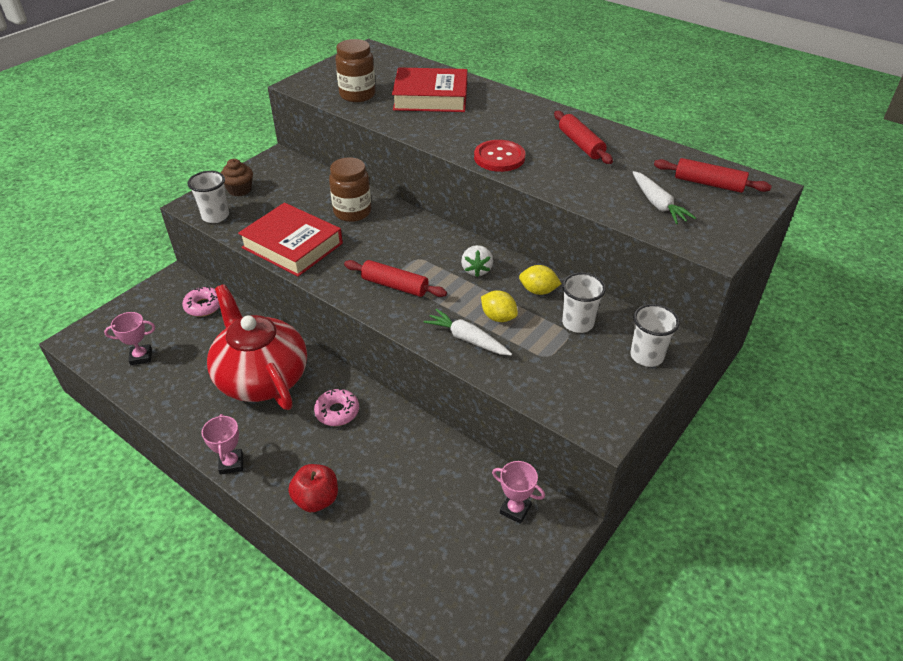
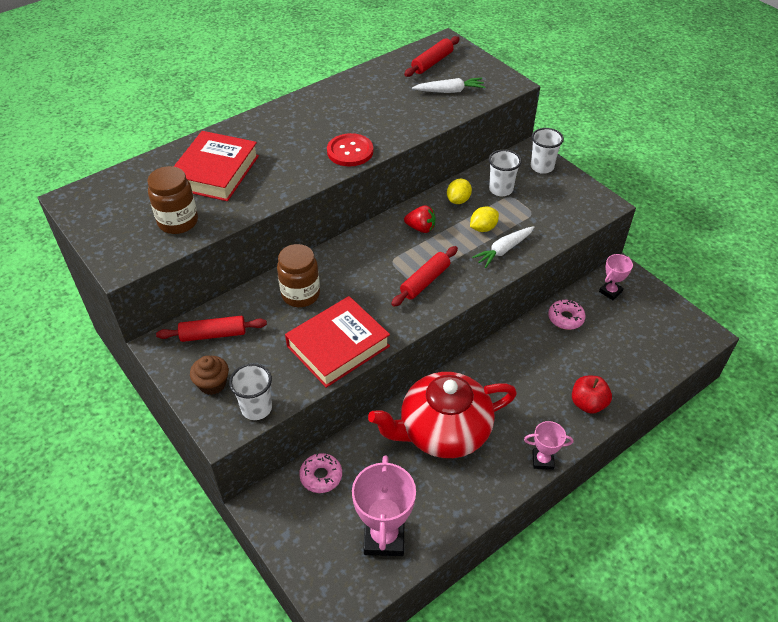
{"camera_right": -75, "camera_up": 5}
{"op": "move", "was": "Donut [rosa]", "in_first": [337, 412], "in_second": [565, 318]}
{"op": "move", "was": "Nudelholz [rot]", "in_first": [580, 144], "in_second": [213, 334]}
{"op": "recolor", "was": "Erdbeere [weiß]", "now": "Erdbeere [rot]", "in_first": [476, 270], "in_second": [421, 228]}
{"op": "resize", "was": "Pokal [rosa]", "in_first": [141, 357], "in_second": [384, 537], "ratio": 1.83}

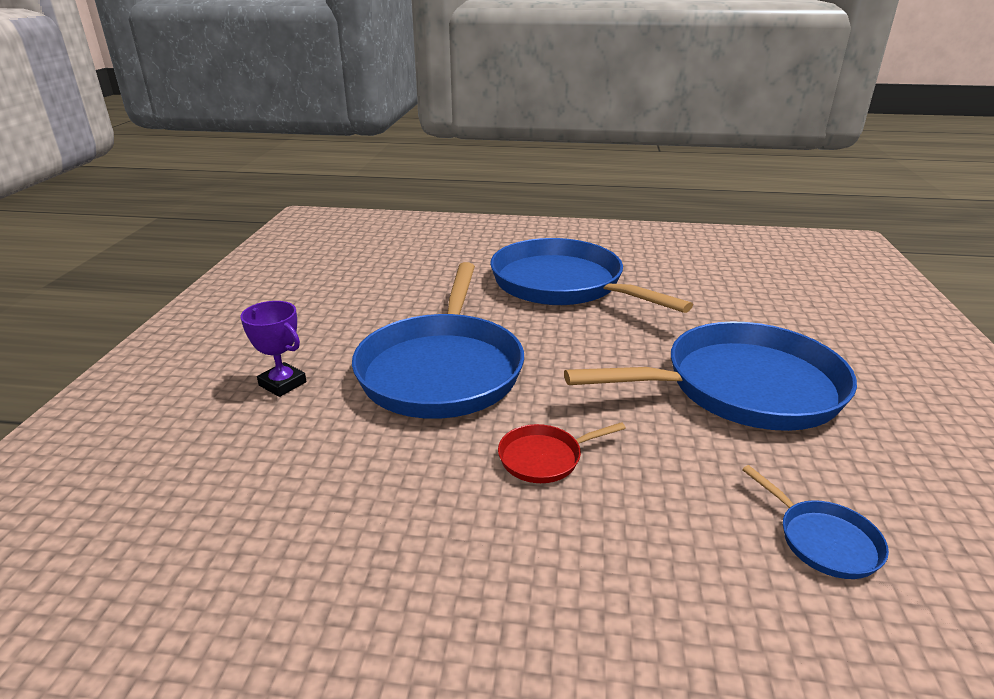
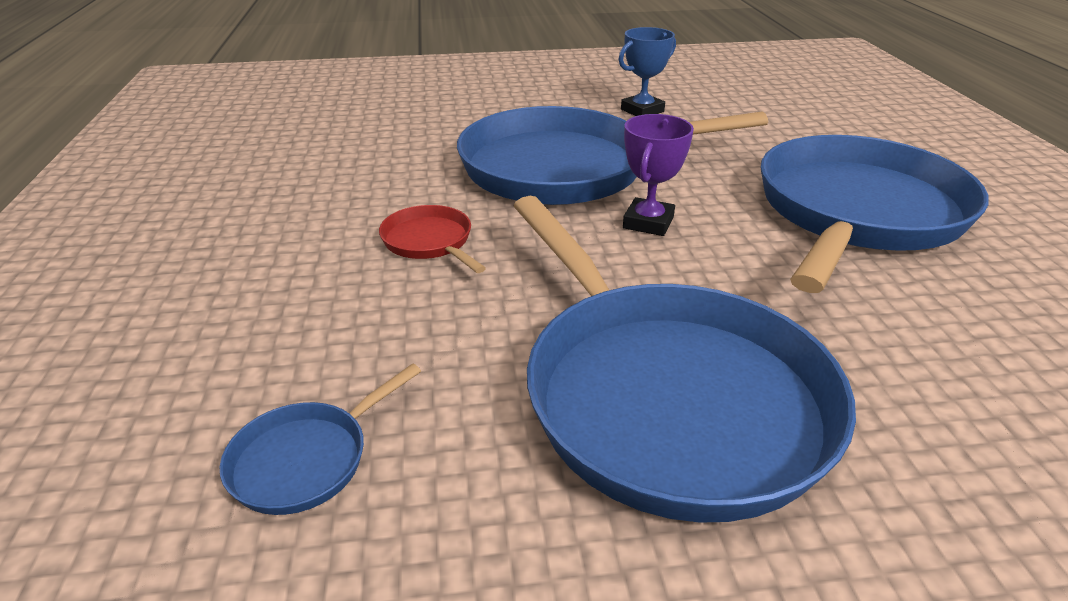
{"camera_right": 75, "camera_up": 5}
{"op": "insert", "now": "Pokal [blau]", "in_second": [642, 110]}
{"op": "move", "was": "Pokal [lila]", "in_first": [282, 384], "in_second": [648, 222]}

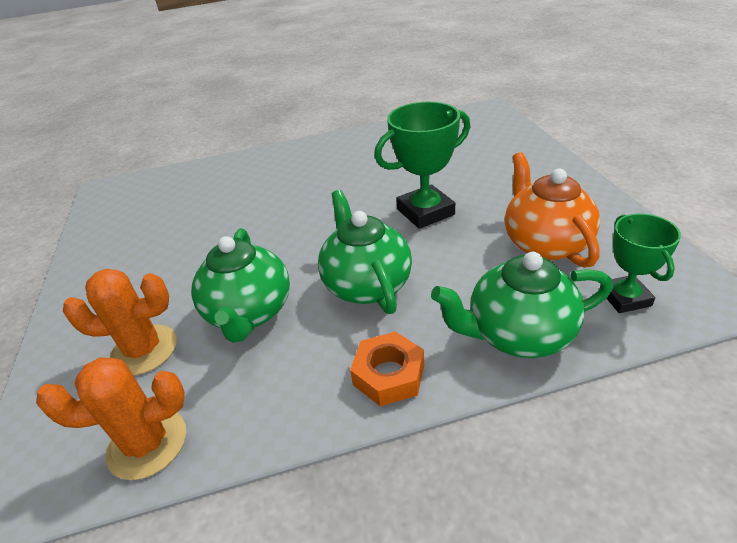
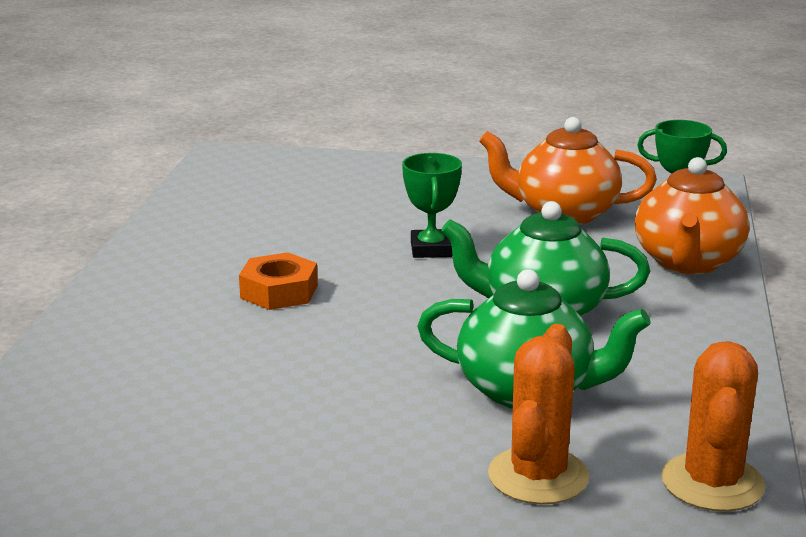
{"camera_right": -70, "camera_up": -15}
{"op": "move", "was": "Sechskantmutter [orange]", "in_first": [389, 374], "in_second": [279, 291]}
{"op": "recolor", "was": "Teekanne [grün]", "now": "Teekanne [orange]", "in_first": [518, 334], "in_second": [687, 262]}
{"op": "resize", "was": "Pokal [grün]", "in_first": [425, 212], "in_second": [431, 249], "ratio": 0.64}

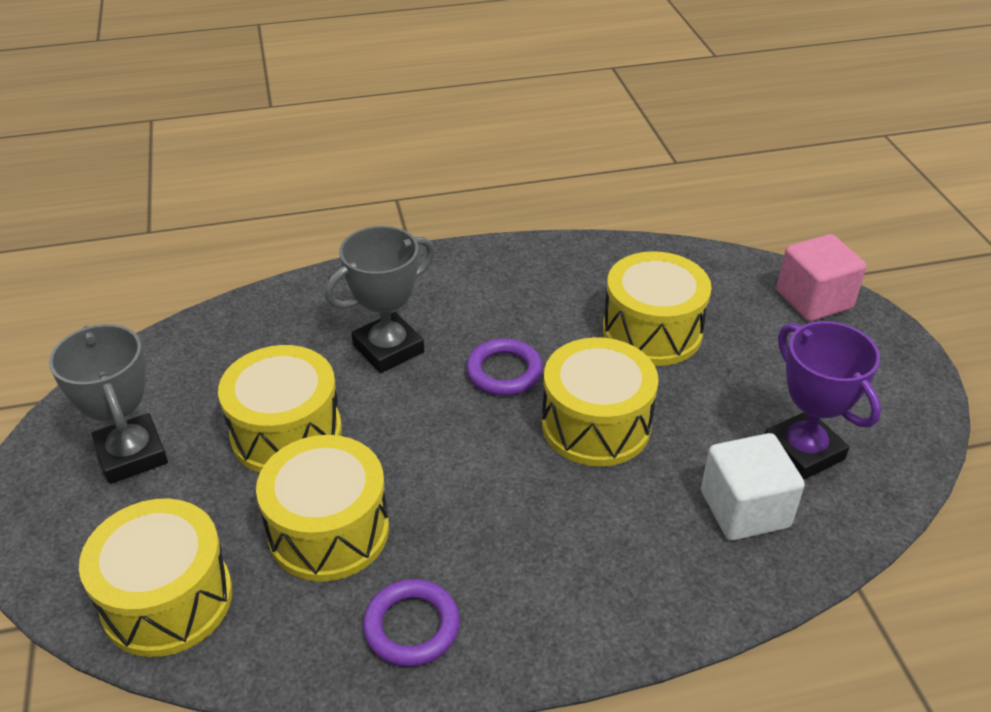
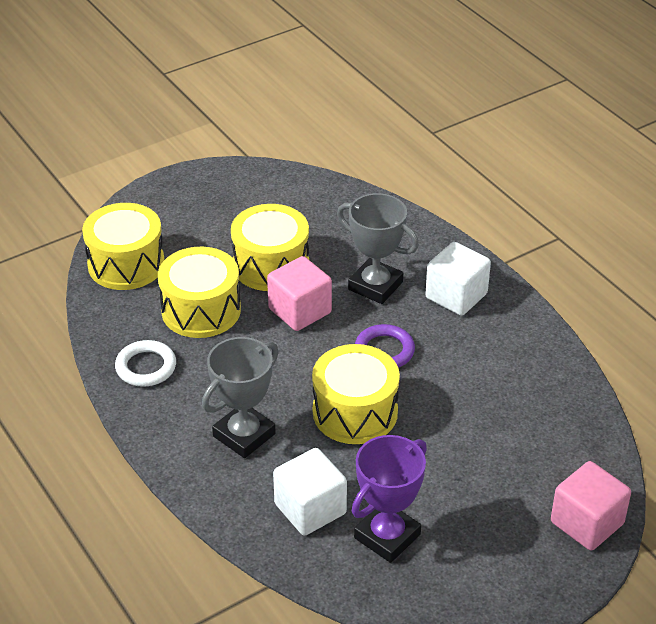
{"camera_right": 70, "camera_up": 0}
{"op": "delete", "was": "Trommel [gelb]", "in_first": [652, 331]}
{"op": "insert", "now": "Kubus [rosa]", "in_second": [300, 311]}
{"op": "insert", "now": "Kubus [weiß]", "in_second": [456, 296]}
{"op": "move", "was": "Pokal [grau]", "in_first": [132, 454], "in_second": [244, 435]}
{"op": "recolor", "was": "Ring [lila]", "now": "Ring [weiß]", "in_first": [411, 626], "in_second": [146, 367]}

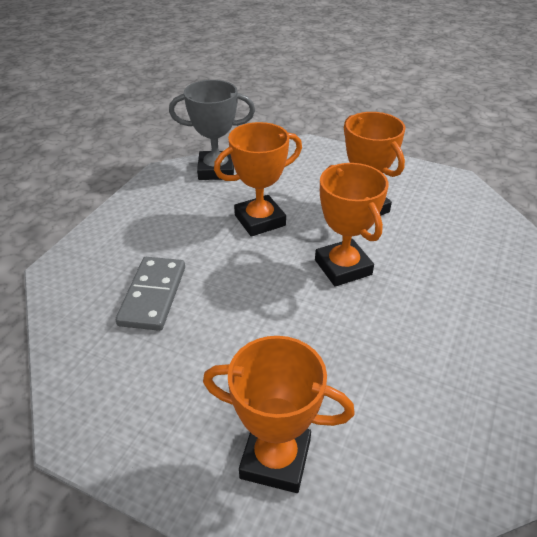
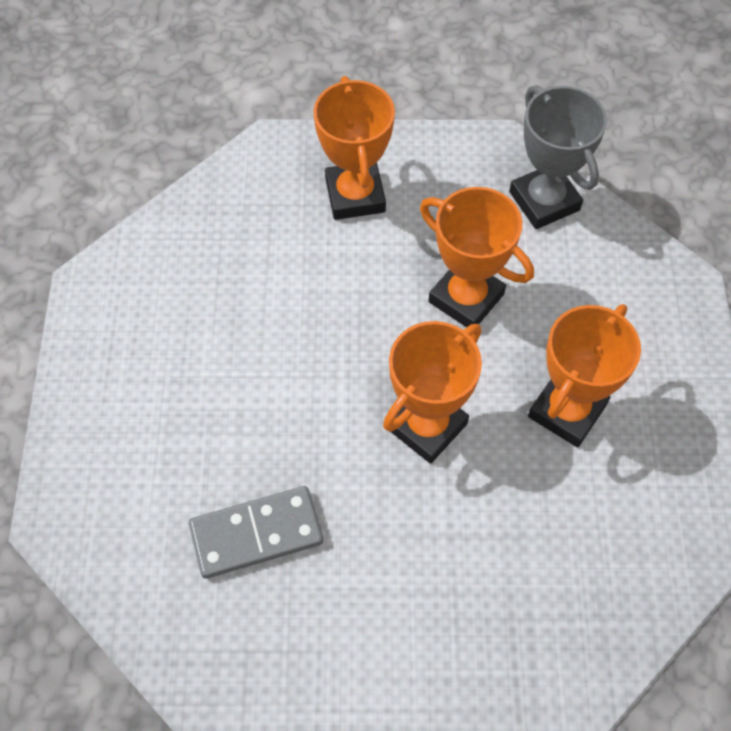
{"camera_right": 65, "camera_up": 20}
{"op": "move", "was": "Dominostein [grau]", "in_first": [153, 295], "in_second": [256, 533]}
{"op": "move", "was": "Pokal [orange]", "in_first": [275, 459], "in_second": [355, 195]}

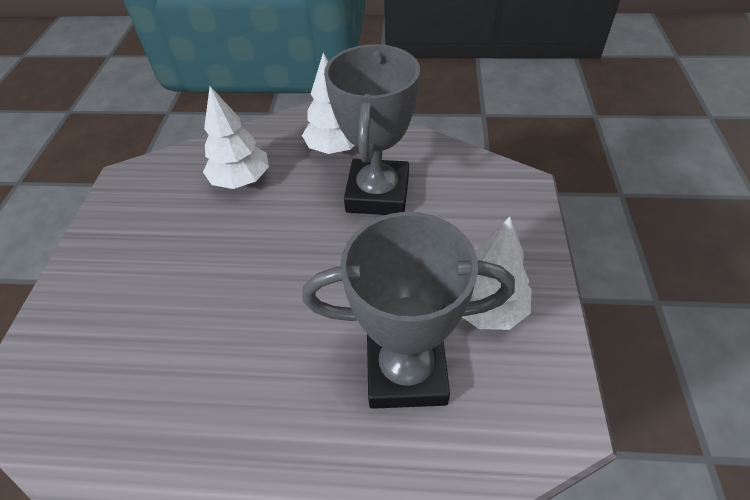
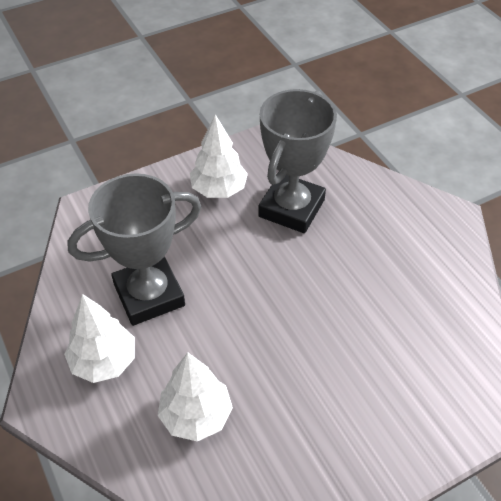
{"camera_right": -125, "camera_up": 0}
{"op": "rotate", "was": "Pokal [grau]", "in_first": [406, 371], "in_second": [291, 208], "clockwise": 60}

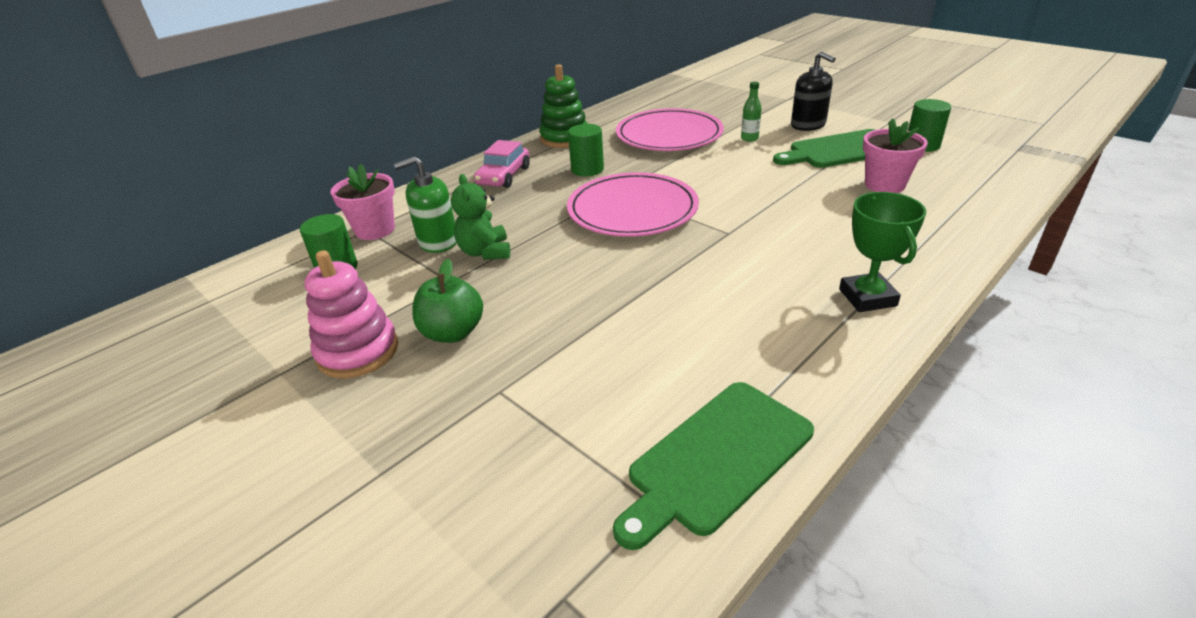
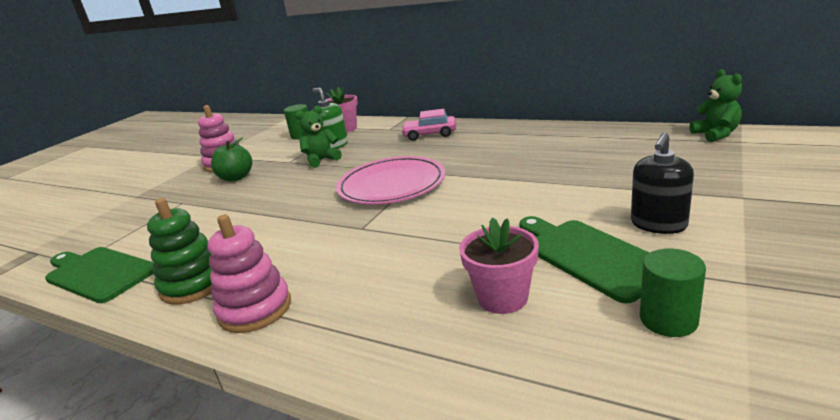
{"camera_right": 75, "camera_up": -10}
{"op": "delete", "was": "Vollzylinder [grün]", "in_first": [587, 169]}
{"op": "delete", "was": "Teller [rosa]", "in_first": [669, 135]}
{"op": "delete", "was": "Flasche [grün]", "in_first": [749, 138]}
{"op": "insert", "now": "Teddybär [grün]", "in_second": [716, 134]}
{"op": "move", "was": "Stapelspielzeug [grün]", "in_first": [564, 138], "in_second": [194, 284]}
{"op": "replace", "was": "Pokal [grün]", "now": "Stapelspielzeug [rosa]", "in_first": [867, 297], "in_second": [255, 309]}

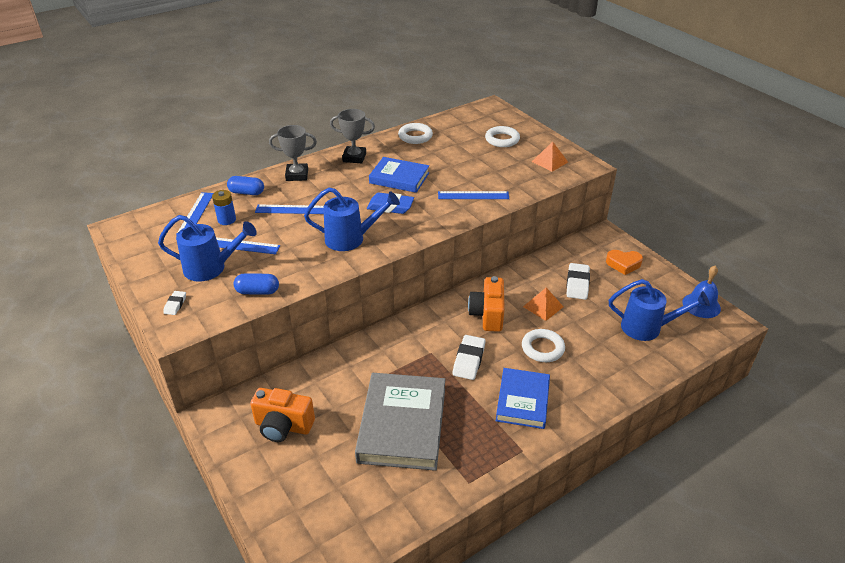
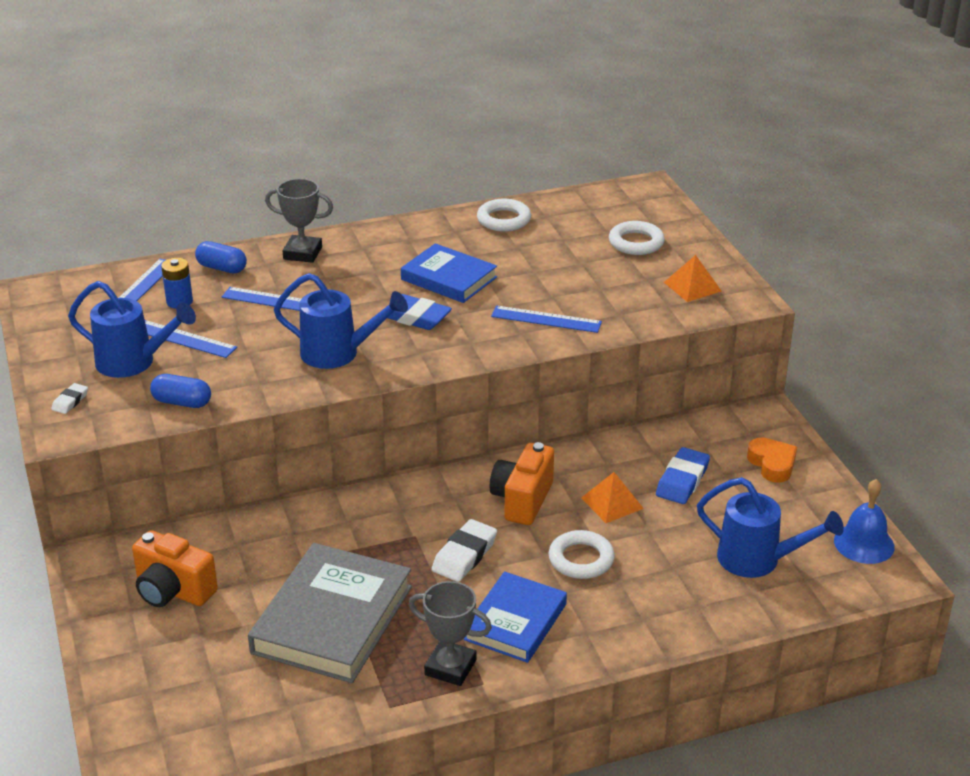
{"camera_right": 15, "camera_up": -5}
{"op": "move", "was": "Pokal [grau]", "in_first": [354, 157], "in_second": [450, 667]}
{"op": "recolor", "was": "Radiergummi [weiß]", "now": "Radiergummi [blau]", "in_first": [577, 284], "in_second": [682, 480]}
{"op": "rotate", "was": "Herz [orange]", "in_first": [623, 264], "in_second": [772, 464], "clockwise": -135}

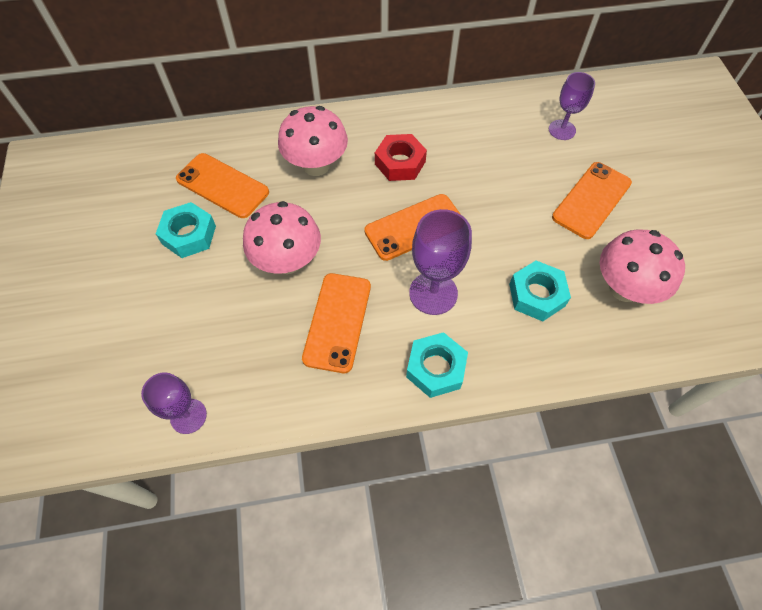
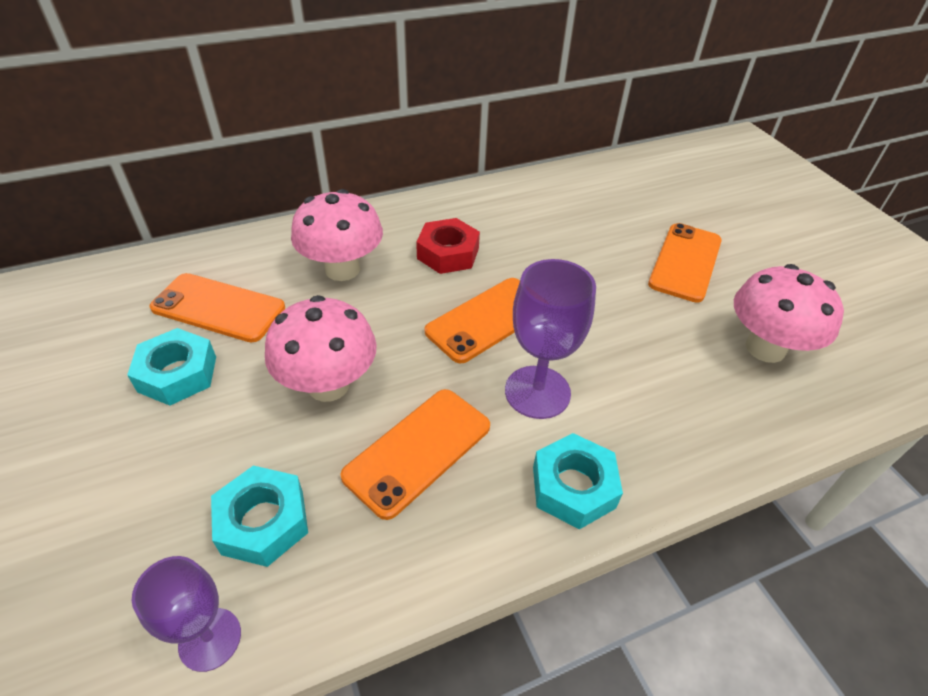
{"camera_right": -15, "camera_up": -15}
{"op": "delete", "was": "Kelch [lila]", "in_first": [562, 130]}
{"op": "move", "was": "Sechskantmutter [türkis]", "in_first": [536, 295], "in_second": [263, 522]}
{"op": "rotate", "was": "Handy [orange]", "in_first": [337, 322], "in_second": [418, 451], "clockwise": 45}

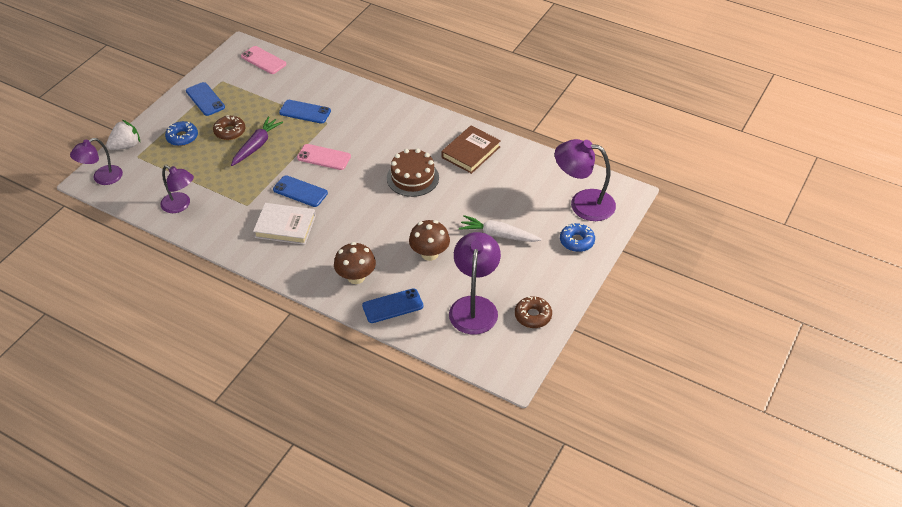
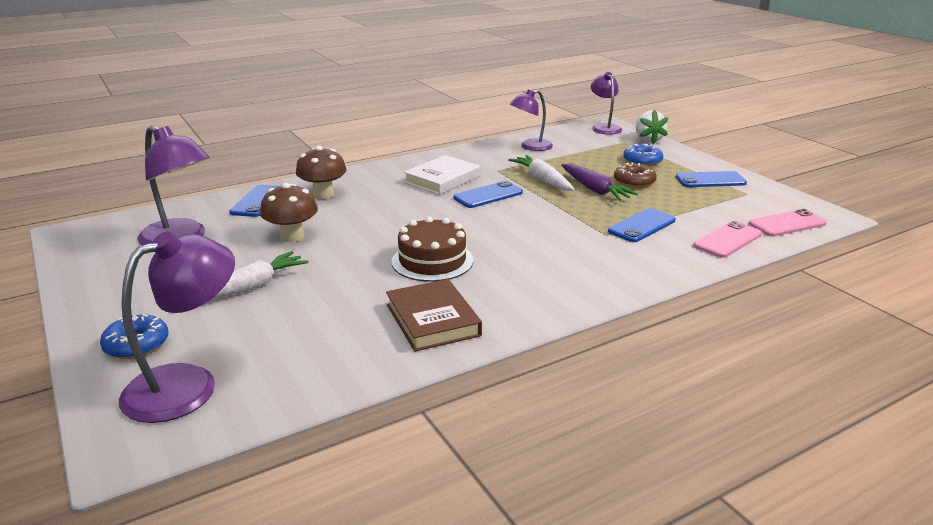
{"camera_right": 120, "camera_up": -20}
{"op": "delete", "was": "Donut [braun]", "in_first": [533, 316]}
{"op": "insert", "now": "Karotte [weiß]", "in_second": [542, 180]}
{"op": "move", "was": "Handy [rosa]", "in_first": [324, 157], "in_second": [727, 240]}

